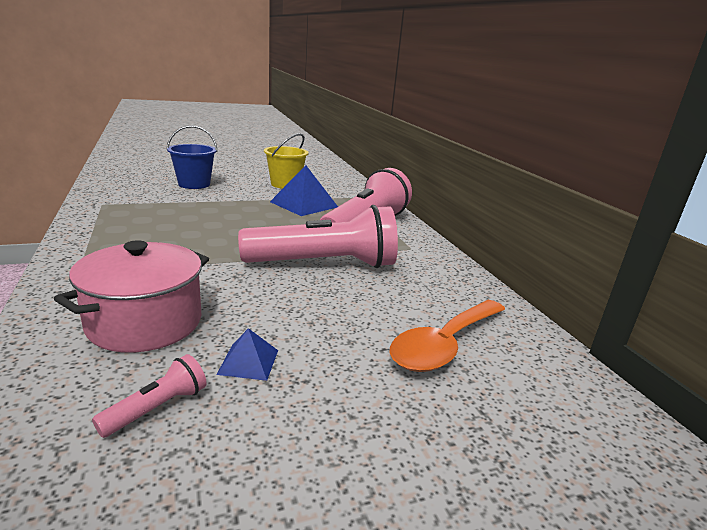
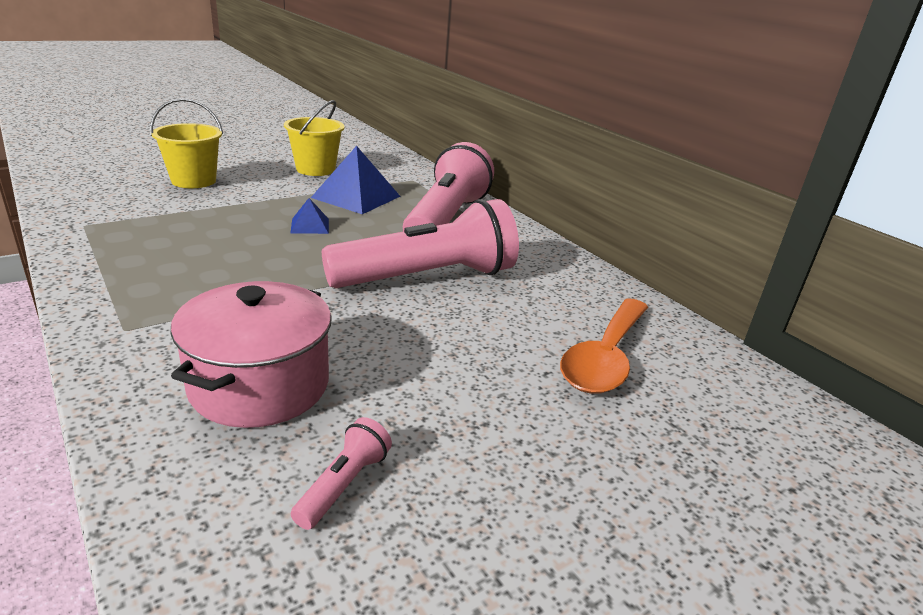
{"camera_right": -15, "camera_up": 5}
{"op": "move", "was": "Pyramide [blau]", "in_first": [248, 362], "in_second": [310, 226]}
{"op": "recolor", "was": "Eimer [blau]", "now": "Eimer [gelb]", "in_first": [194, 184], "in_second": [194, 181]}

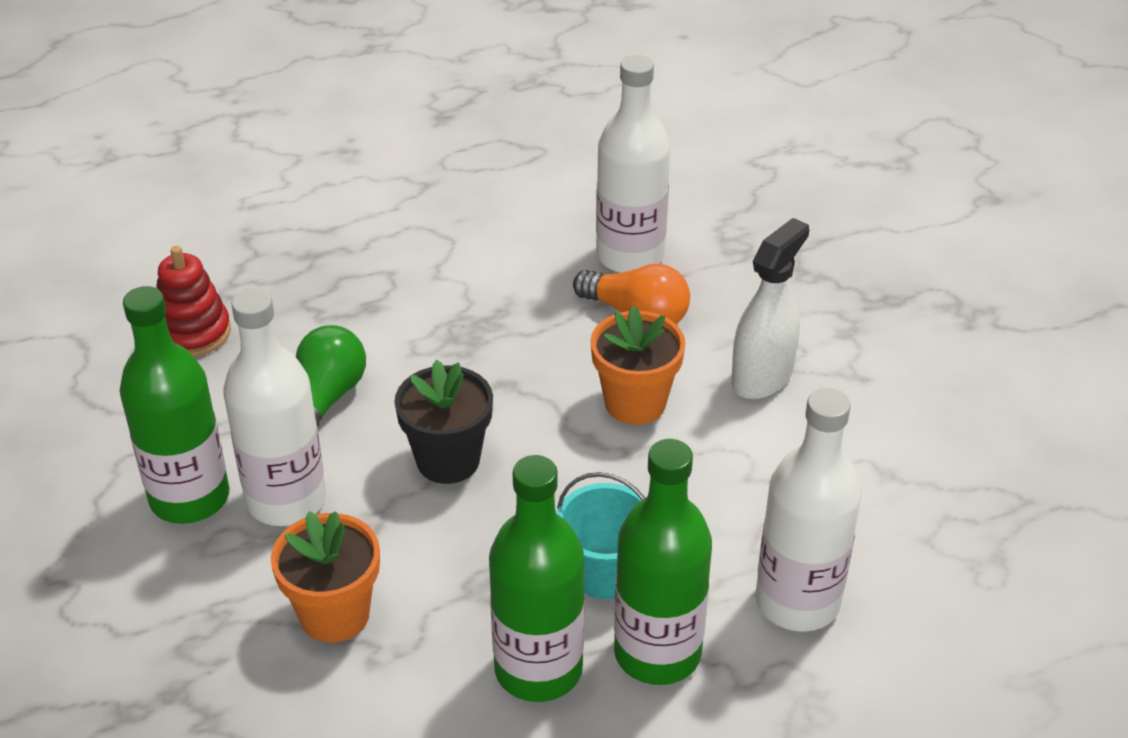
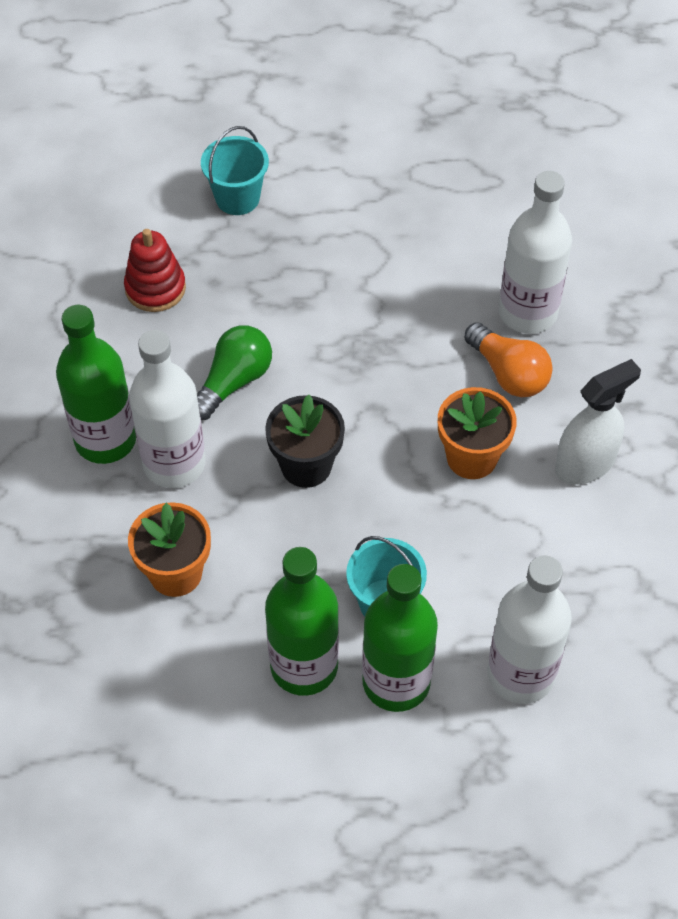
{"camera_right": 20, "camera_up": 15}
{"op": "insert", "now": "Eimer [türkis]", "in_second": [237, 198]}

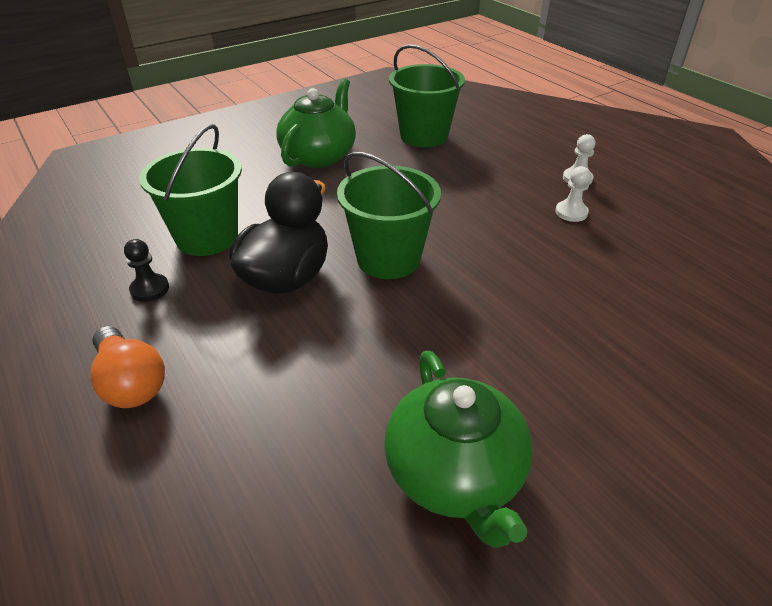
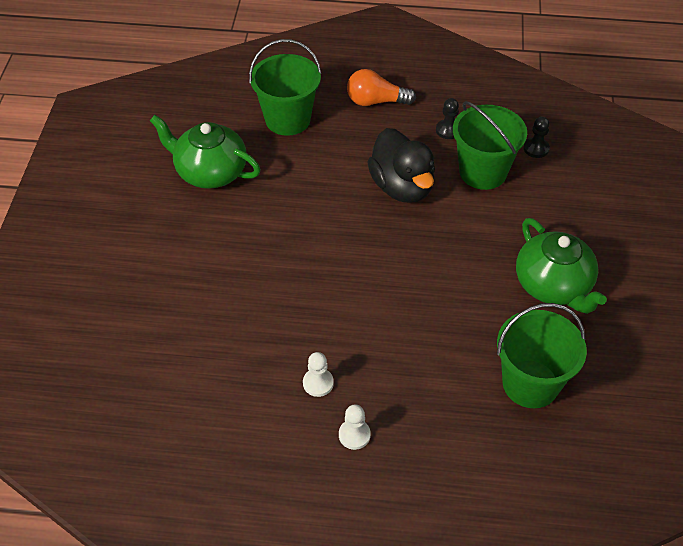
{"camera_right": 130, "camera_up": 10}
{"op": "insert", "now": "Bauer [schwarz]", "in_second": [536, 148]}
{"op": "move", "was": "Eimer [grün]", "in_first": [388, 259], "in_second": [288, 119]}

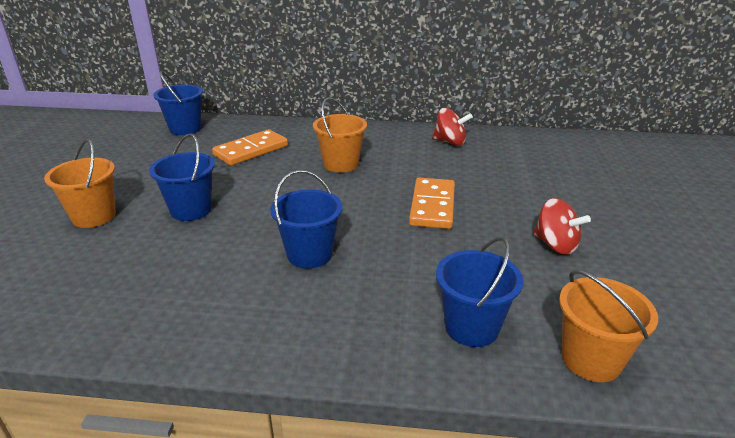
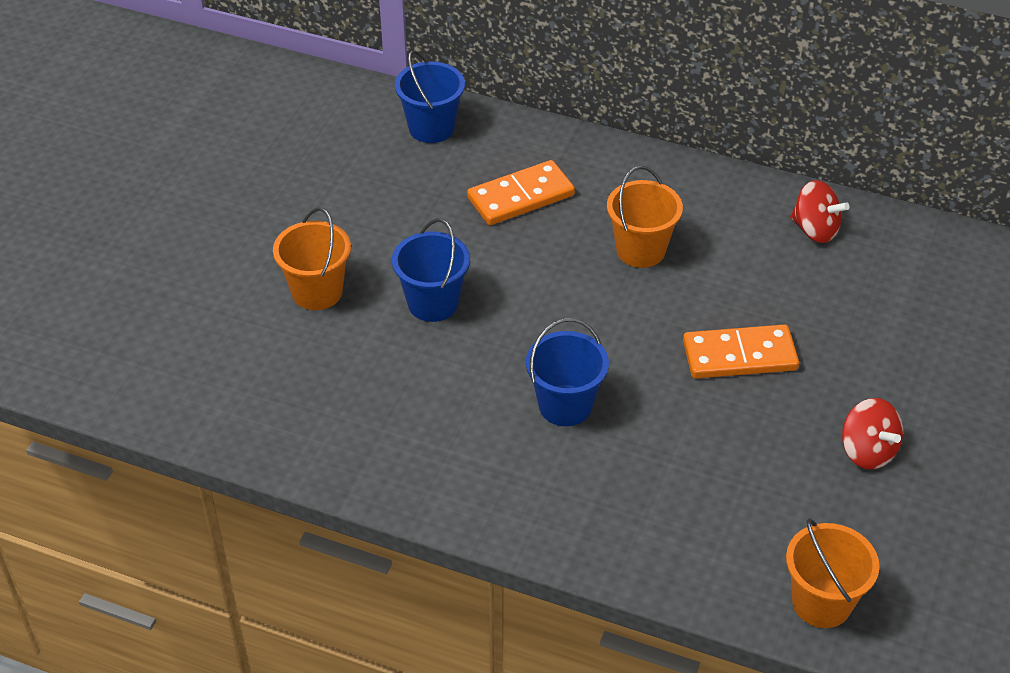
{"camera_right": 15, "camera_up": 15}
{"op": "delete", "was": "Eimer [blau]", "in_first": [471, 327]}
{"op": "rotate", "was": "Dominostein [orange]", "in_first": [432, 206], "in_second": [739, 356], "clockwise": 60}

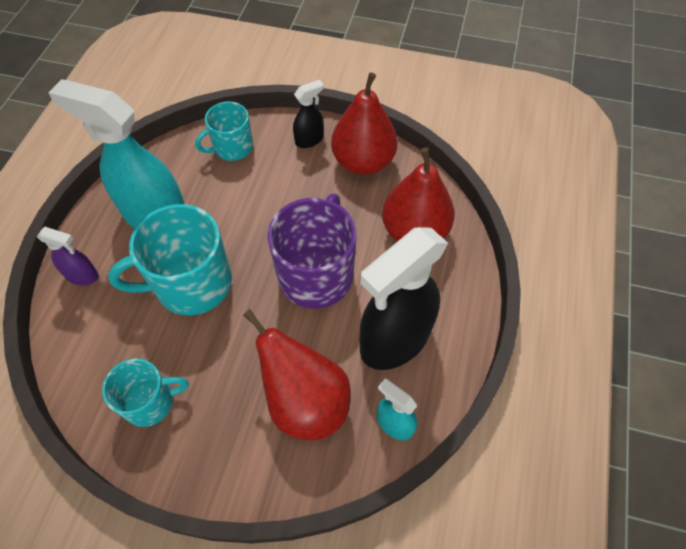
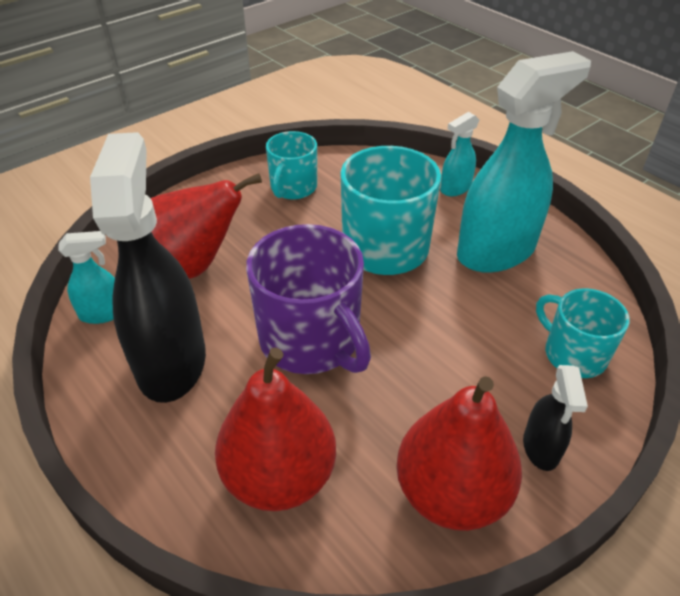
{"camera_right": 125, "camera_up": -15}
{"op": "recolor", "was": "Sprühflasche [lila]", "now": "Sprühflasche [türkis]", "in_first": [82, 275], "in_second": [455, 188]}
{"op": "rotate", "was": "Tasse [türkis]", "in_first": [232, 147], "in_second": [573, 354], "clockwise": -45}

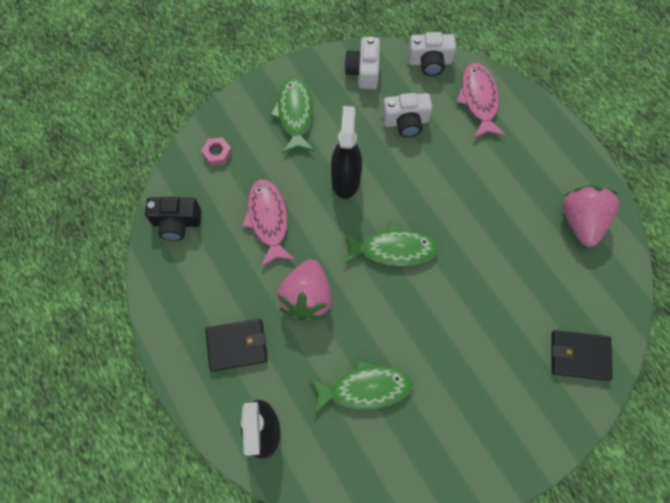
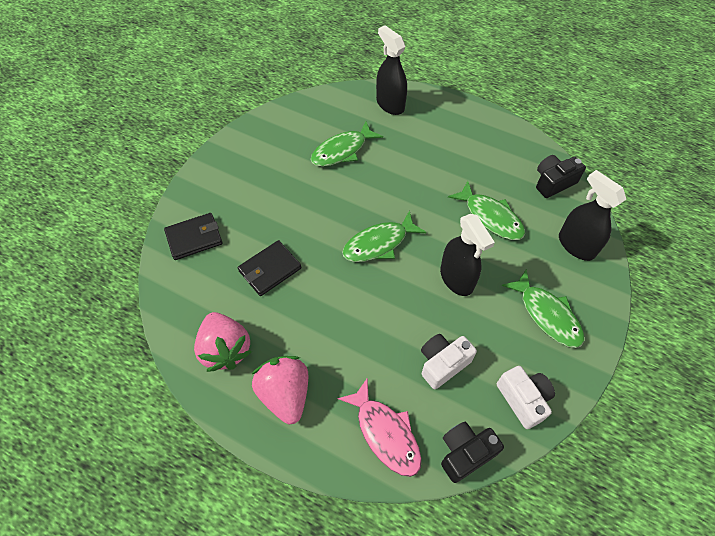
{"camera_right": 150, "camera_up": -10}
{"op": "move", "was": "Geldbörse [schwarz]", "in_first": [237, 345], "in_second": [270, 269]}
{"op": "move", "was": "Erdbeere [rosa]", "in_first": [307, 297], "in_second": [285, 394]}
{"op": "replace", "was": "Sechskantmutter [rosa]", "now": "Sprühflasche [schwarz]", "in_first": [217, 153], "in_second": [576, 245]}
{"op": "recolor", "was": "Fisch [rosa]", "now": "Fisch [grün]", "in_first": [268, 220], "in_second": [490, 217]}
{"op": "recolor", "was": "Kamera [weiß]", "now": "Kamera [schwarz]", "in_first": [429, 62], "in_second": [465, 453]}

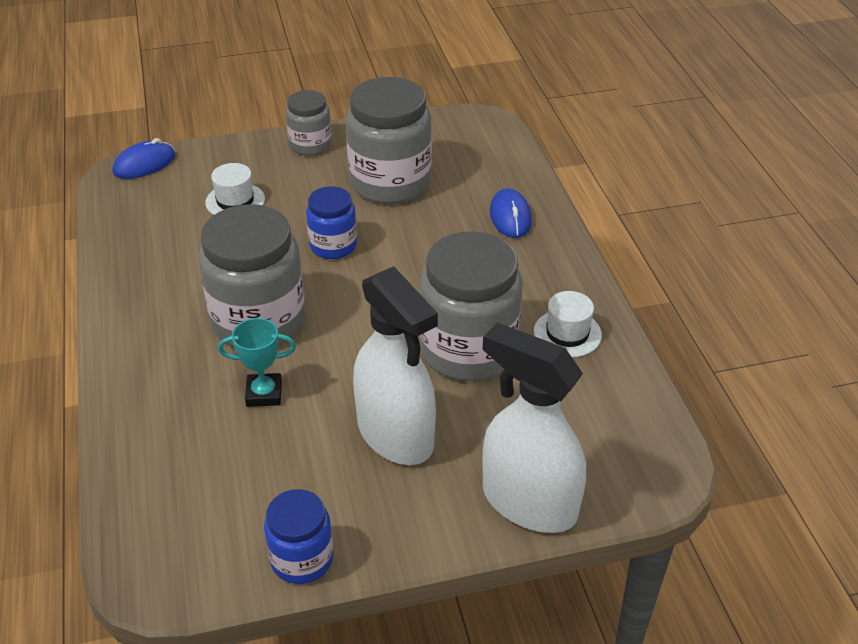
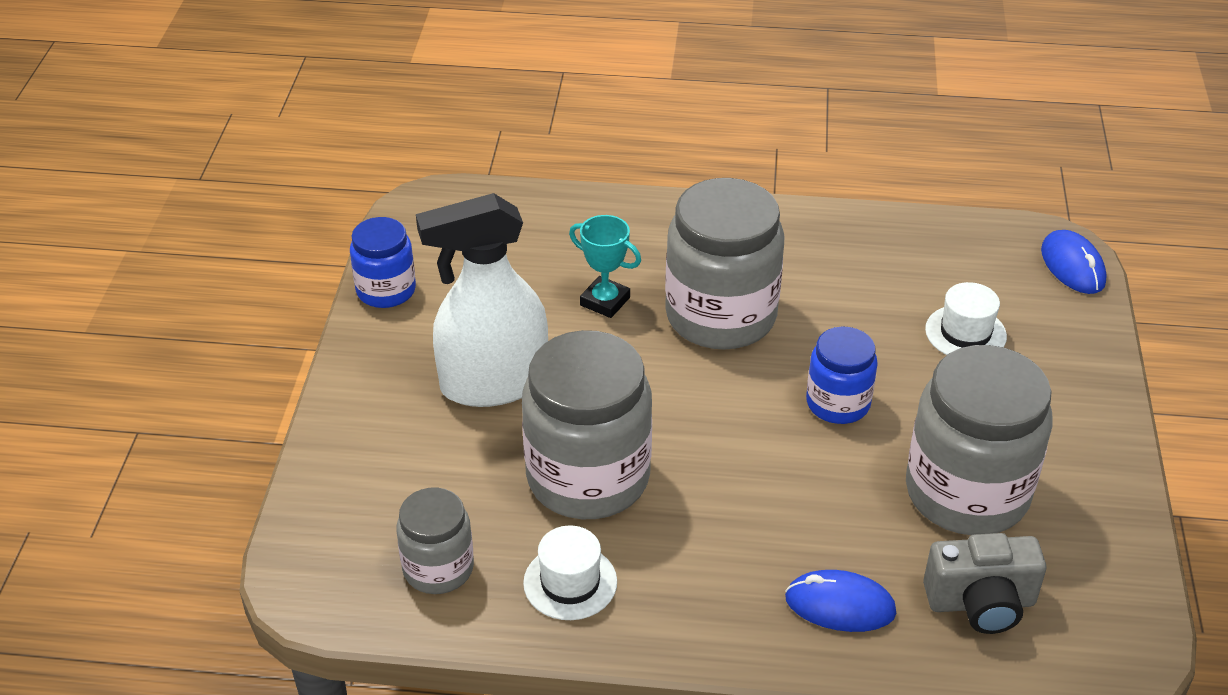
{"camera_right": 110, "camera_up": 0}
{"op": "delete", "was": "Sprühflasche [weiß]", "in_first": [528, 502]}
{"op": "insert", "now": "Kamera [grau]", "in_second": [981, 603]}
{"op": "move", "was": "Einmachglas [grau]", "in_first": [310, 145], "in_second": [438, 568]}
{"op": "rotate", "was": "Pokal [türkis]", "in_first": [264, 393], "in_second": [605, 301], "clockwise": -75}

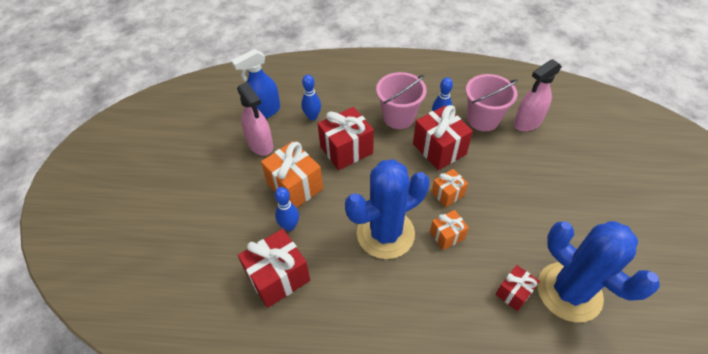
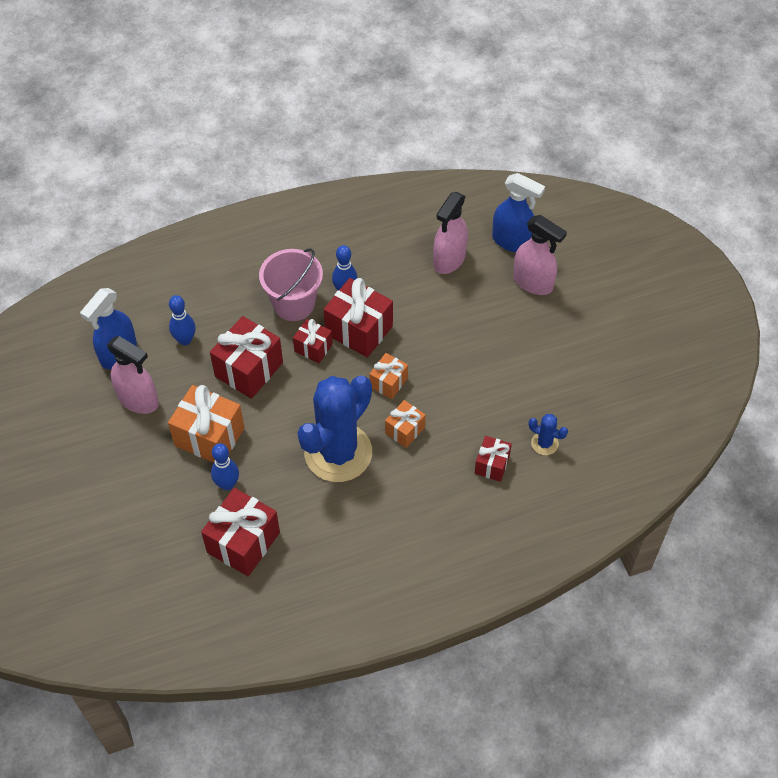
{"camera_right": -25, "camera_up": 5}
{"op": "delete", "was": "Eimer [rosa]", "in_first": [483, 119]}
{"op": "insert", "now": "Geschenk [rot]", "in_second": [313, 348]}
{"op": "insert", "now": "Sprühflasche [blau]", "in_second": [512, 241]}
{"op": "insert", "now": "Sprühflasche [rosa]", "in_second": [533, 282]}
{"op": "resize", "was": "Kaktus [blau]", "in_first": [569, 292], "in_second": [544, 443], "ratio": 0.41}

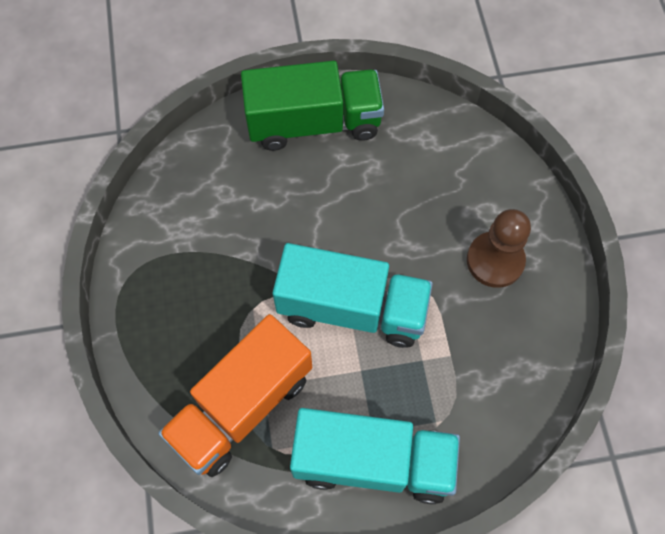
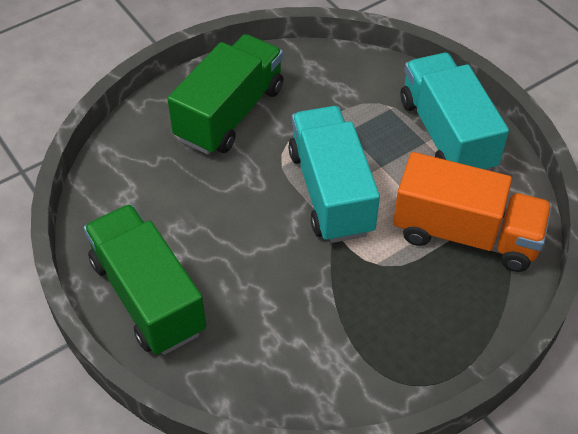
{"camera_right": -115, "camera_up": -15}
{"op": "replace", "was": "Bauer [braun]", "now": "Lastwagen [grün]", "in_first": [495, 260], "in_second": [230, 113]}

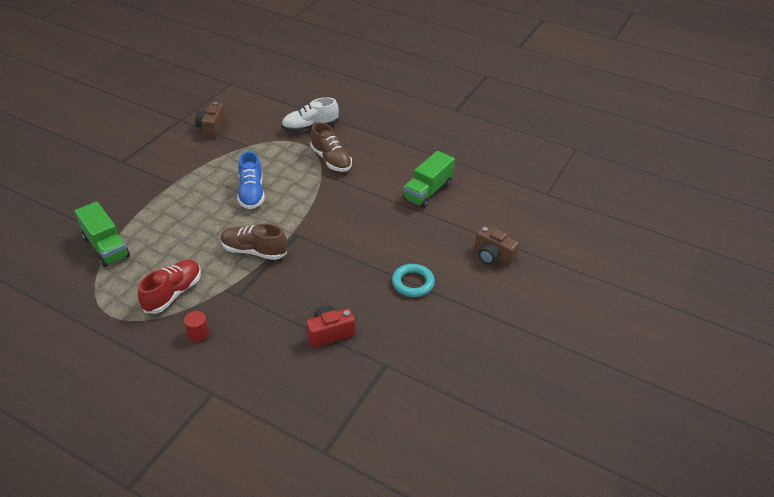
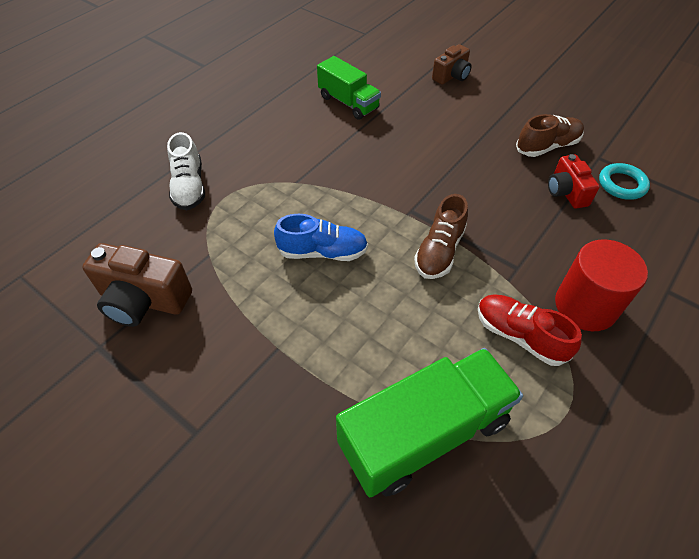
{"camera_right": -80, "camera_up": 10}
{"op": "move", "was": "Schuh [braun]", "in_first": [331, 160], "in_second": [547, 146]}
{"op": "move", "was": "Ring [türkis]", "in_first": [413, 283], "in_second": [622, 184]}
{"op": "resize", "was": "Lastwagen [grün]", "in_first": [106, 247], "in_second": [424, 433], "ratio": 1.6}
{"op": "resize", "was": "Vollzylinder [rot]", "in_first": [198, 334], "in_second": [585, 306], "ratio": 2.34}
{"op": "resize", "was": "Kamera [braun]", "in_first": [211, 128], "in_second": [144, 300], "ratio": 1.57}

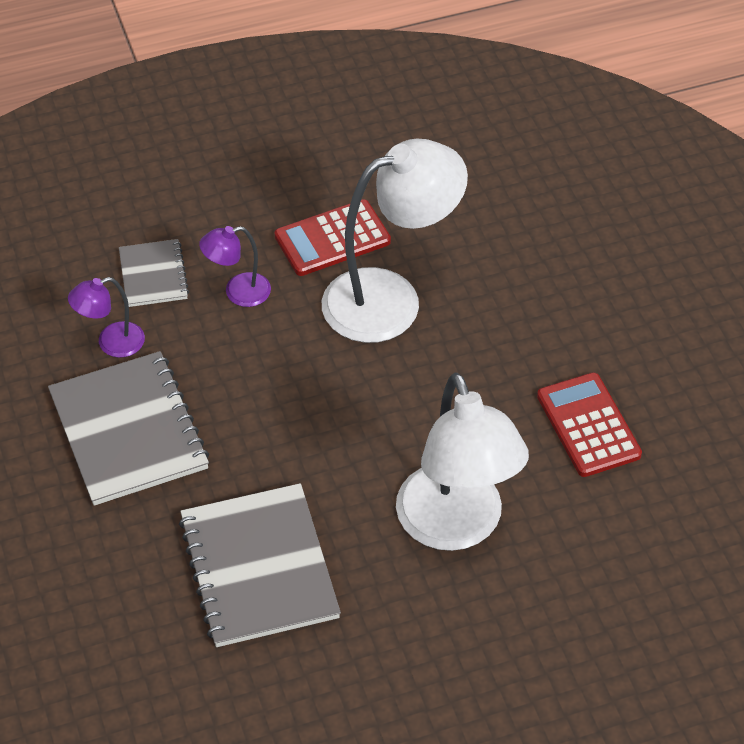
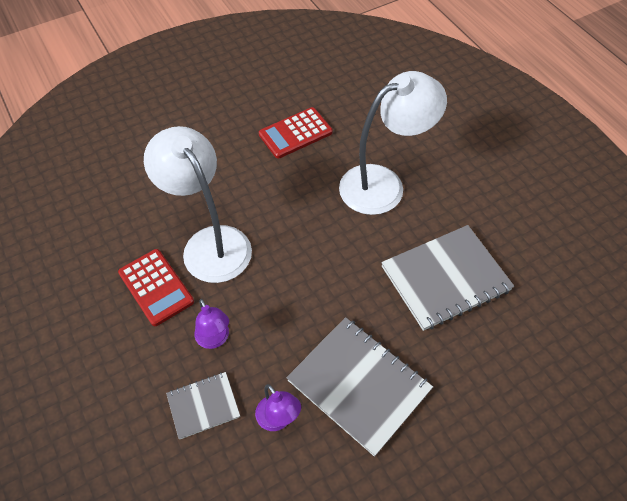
{"camera_right": -100, "camera_up": 5}
{"op": "rotate", "was": "Notizbuch [grau]", "in_first": [128, 431], "in_second": [359, 385], "clockwise": 75}

